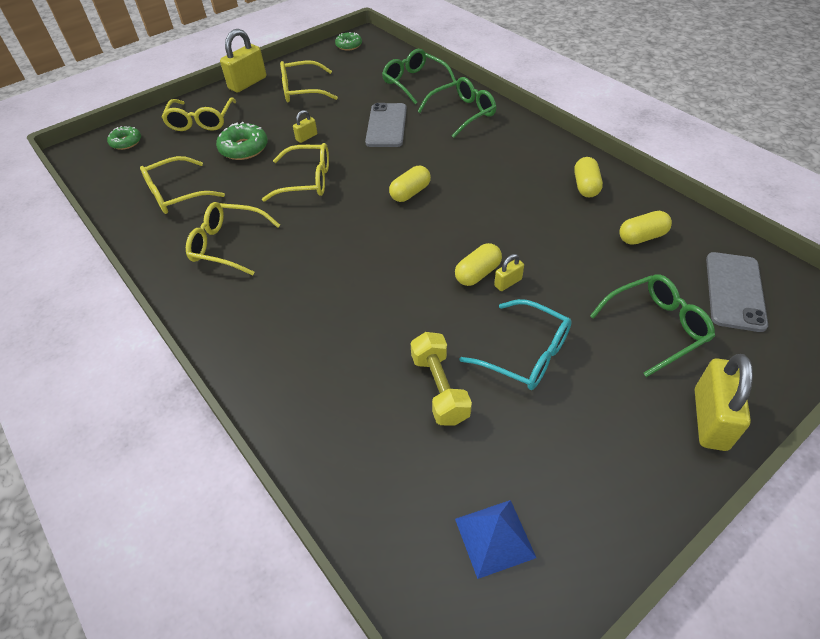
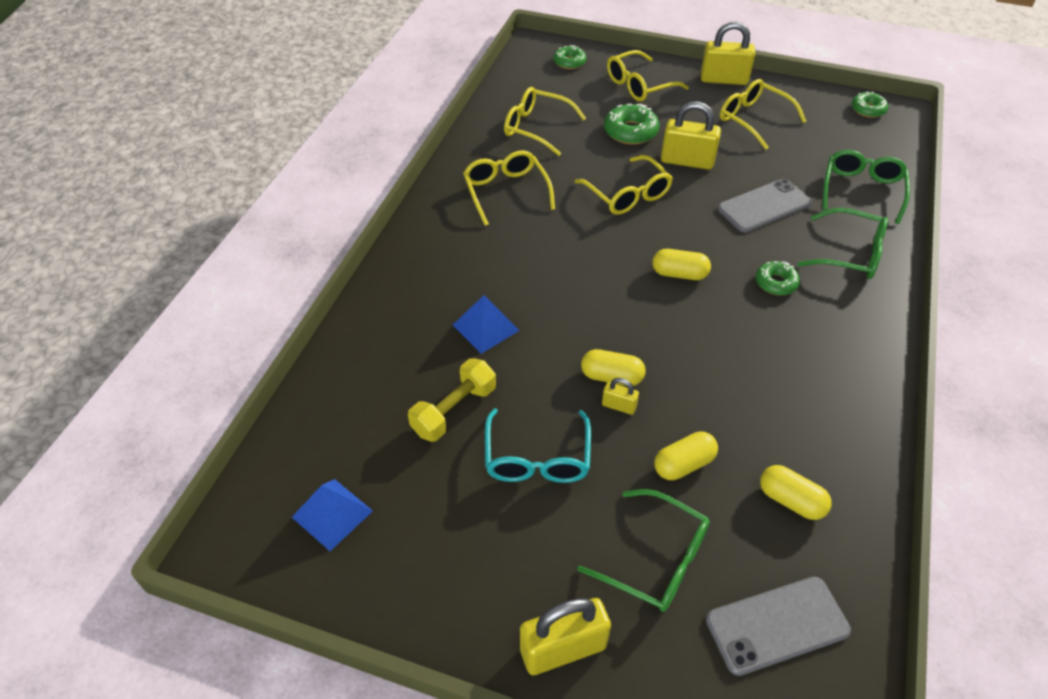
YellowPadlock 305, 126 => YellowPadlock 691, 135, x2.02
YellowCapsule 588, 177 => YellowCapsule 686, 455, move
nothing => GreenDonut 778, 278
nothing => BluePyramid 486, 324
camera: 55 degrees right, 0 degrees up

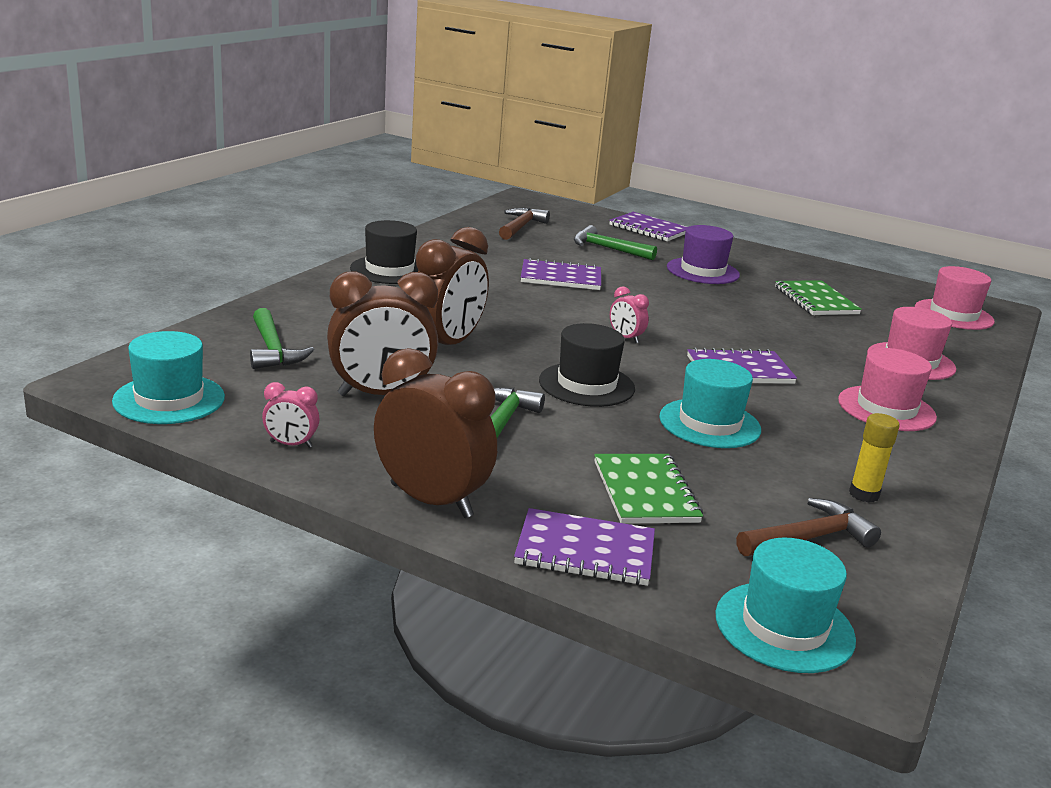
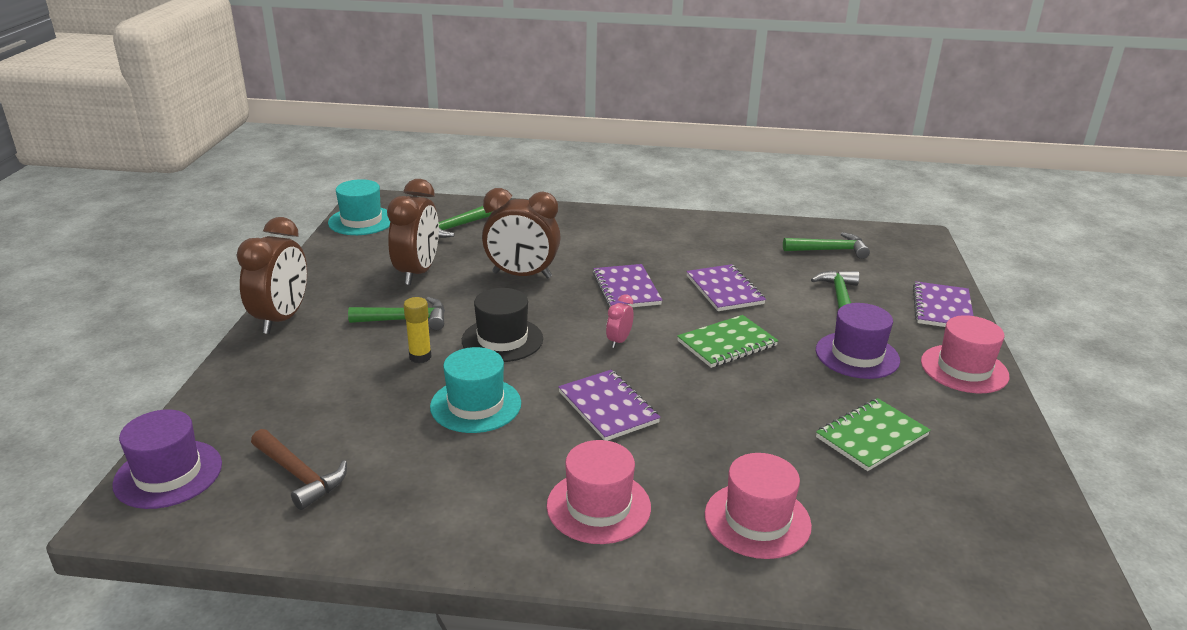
BrownHammer 524, 224 => GreenHammer 826, 245
BlackHat 384, 252 => nothing
PinkHat 955, 298 => PinkHat 965, 354, move
BrownClock 382, 333 => BrownClock 413, 232, 135 degrees counterclockwise
PinkClock 290, 415 => nothing
YellowGlueStick 874, 458 => YellowGlueStick 417, 330, move
GreenNotebook 648, 489 => GreenNotebook 728, 341, move
PurpleNotebook 584, 547 => PurpleNotebook 627, 285, move
TurquoiseHat 785, 605 => PurpleHat 167, 459
camera: 70 degrees right, 5 degrees up

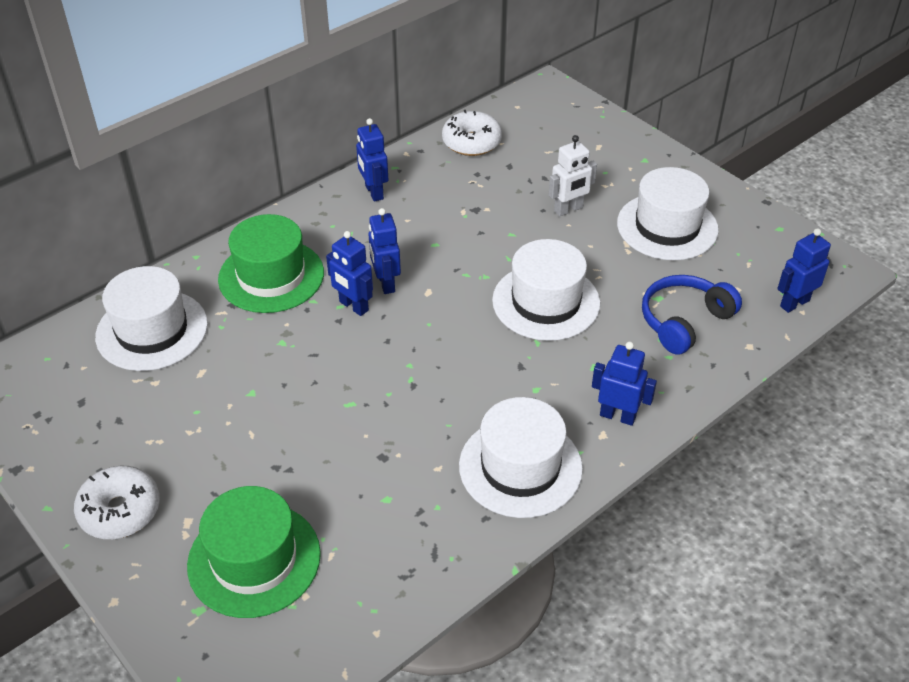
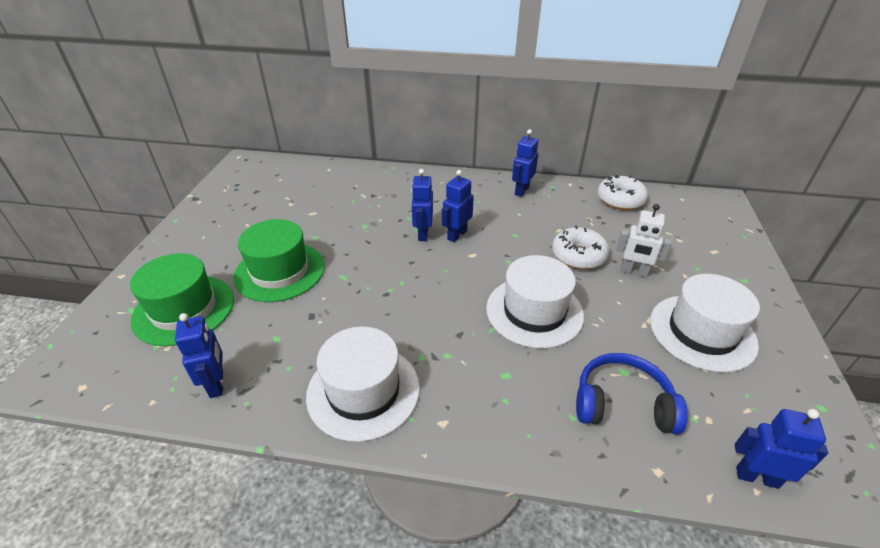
GreenHat 271, 263 => GreenHat 279, 260, move
WhiteHat 151, 318 => nothing
BlueRobot 624, 384 => BlueRobot 199, 355, move
WhiteDonut 117, 502 => WhiteDonut 581, 247, move
camera: 50 degrees right, 5 degrees down

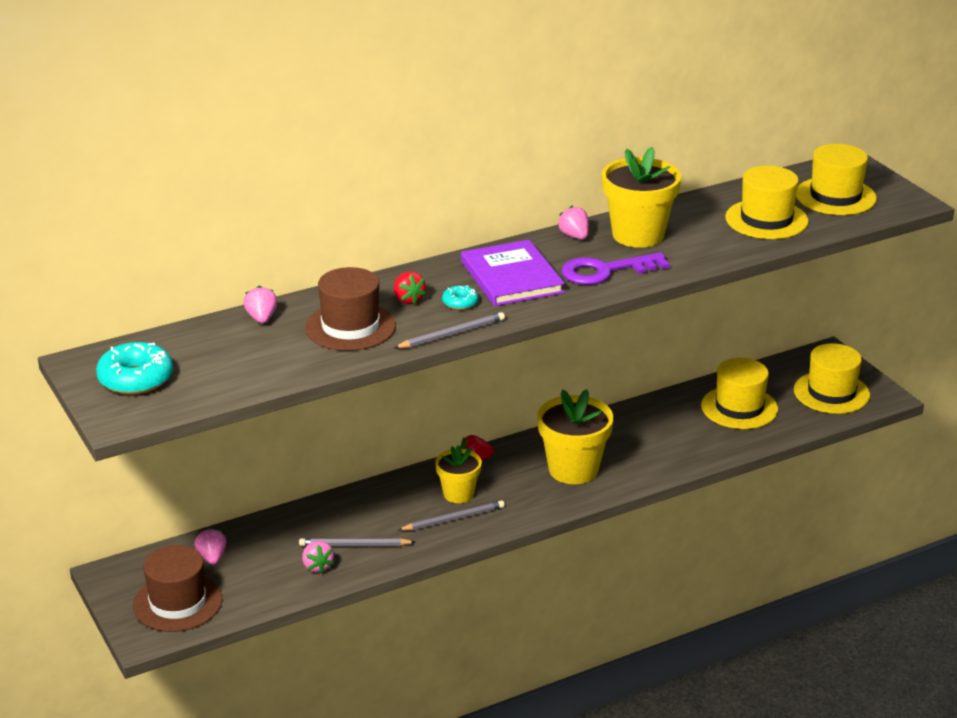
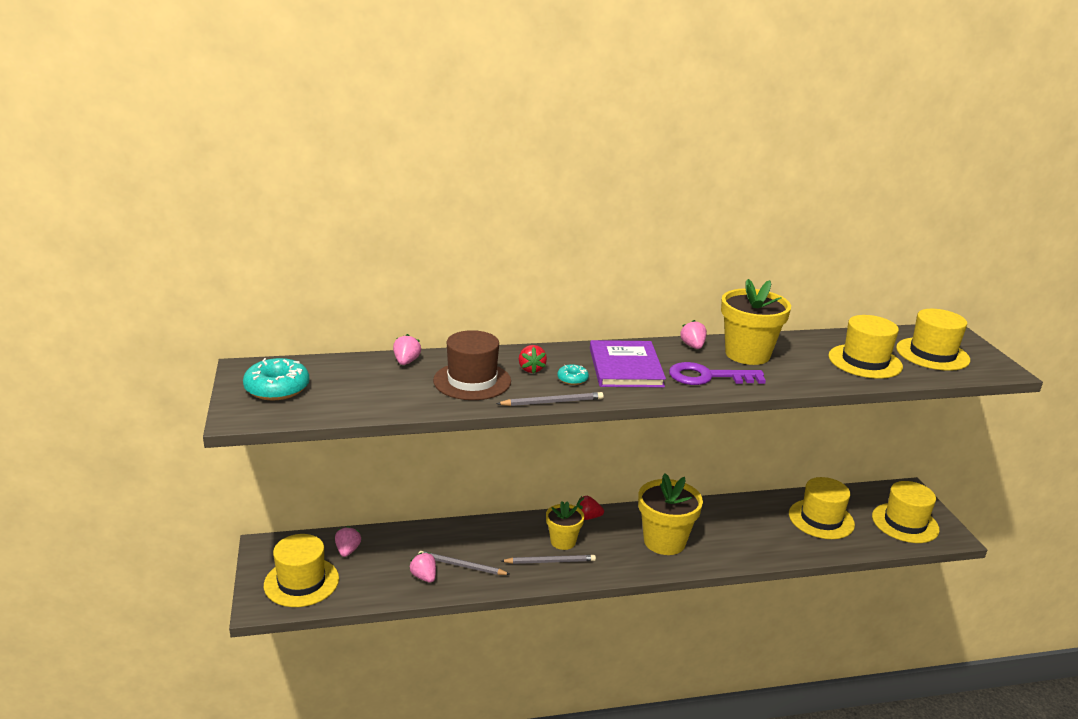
PinkStrawberry 318, 557 => PinkStrawberry 422, 567, 150 degrees clockwise
BrownHat 177, 588 => YellowHat 301, 570
camera: 15 degrees right, 5 degrees down

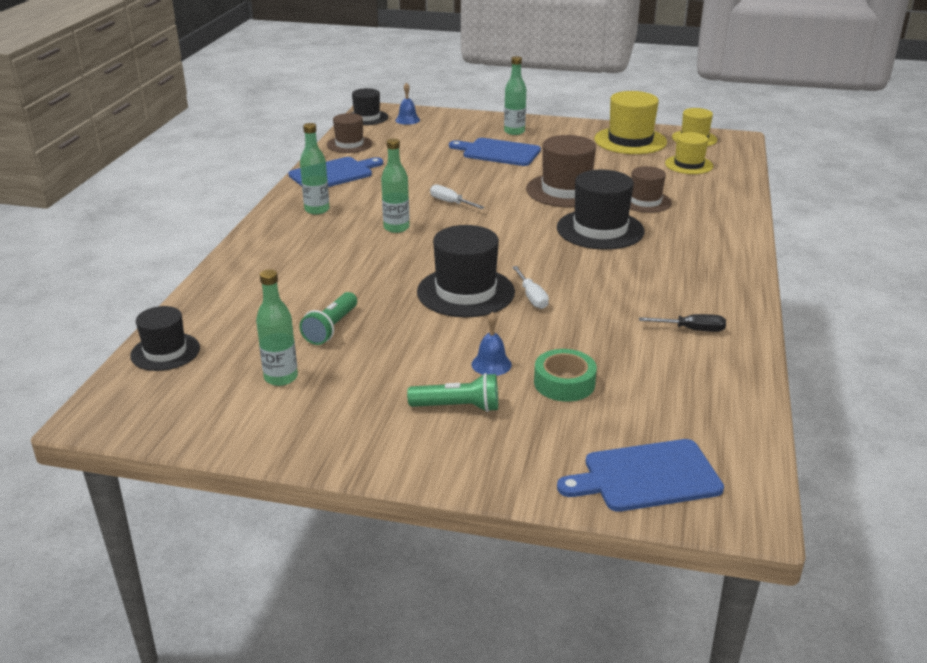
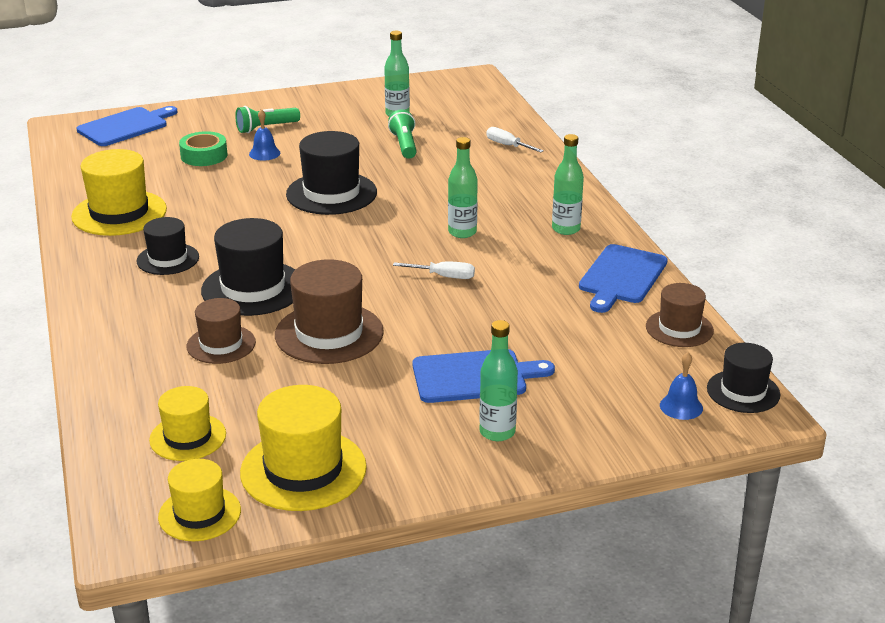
WhiteScrewdriver 530, 287 => WhiteScrewdriver 515, 139, move
BlackHat 165, 338 => BlackHat 167, 246, move
BlackScrewdriver 682, 323 => YellowHat 119, 192
camera: 150 degrees right, 0 degrees up

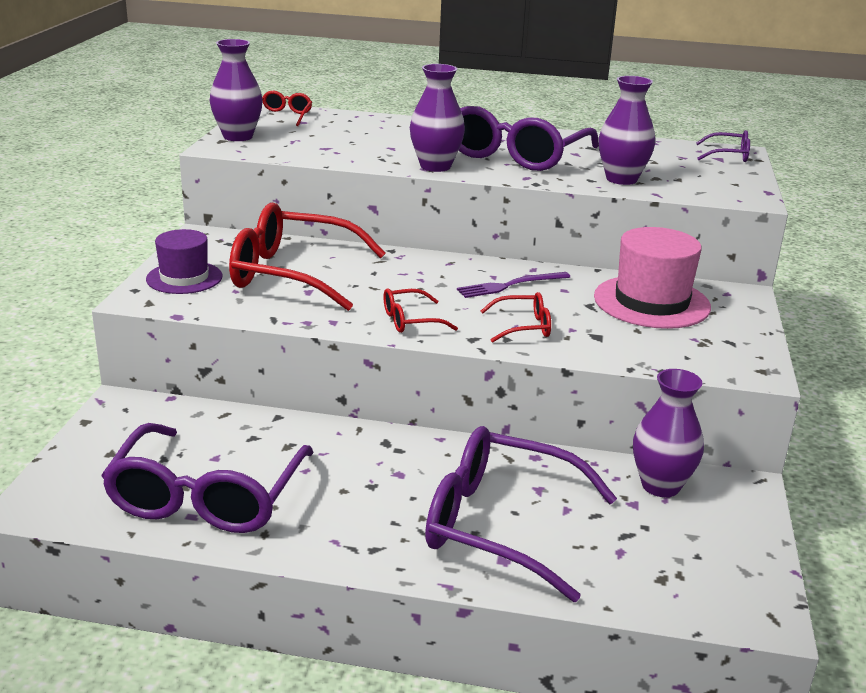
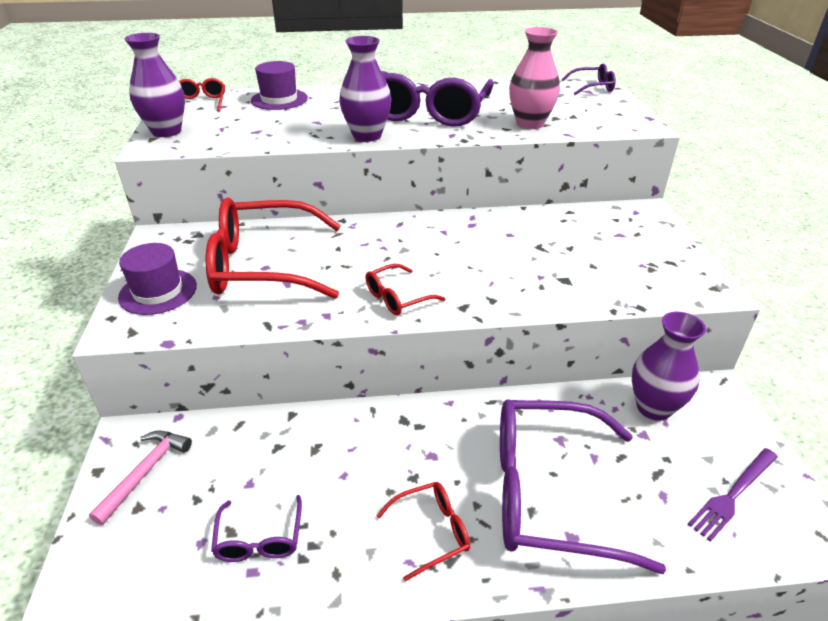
PurpleVase 627, 130 => PinkVase 534, 78
PinkHat 652, 278 => nothing
PurpleFork 513, 285 => PurpleFork 733, 495, move
RedGlasses 516, 317 => RedGlasses 423, 531, move
PurpleGlasses 207, 478 => PurpleGlasses 256, 528, x0.45
nothing => PurpleHat 279, 85
nothing => PinkHammer 140, 478
camera: 15 degrees left, 10 degrees up

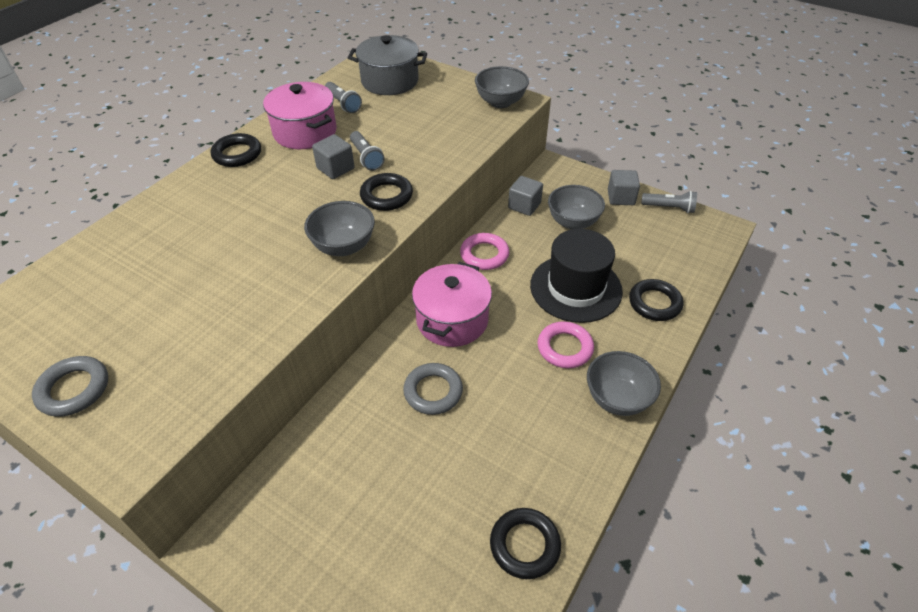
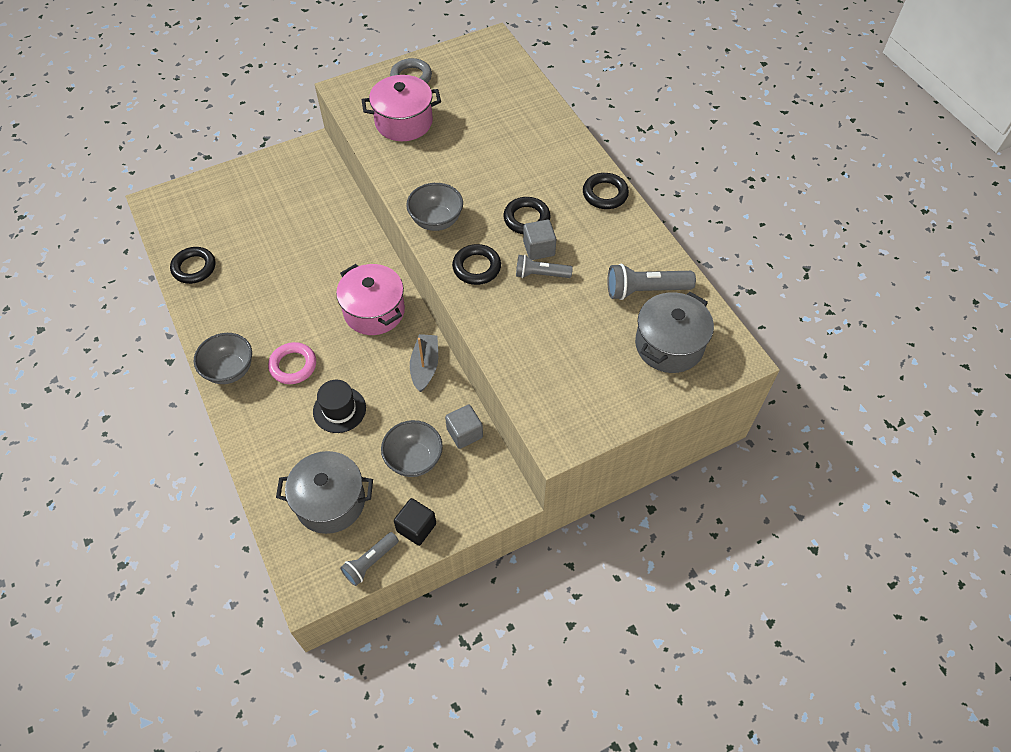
GreyBowl 502, 87 => nothing
PinkPot 300, 115 => PinkPot 401, 108, move
GreyFlashlight 343, 97 => GreyFlashlight 651, 282, x1.51
GreyCube 624, 187 => BlackCube 415, 522
BlackHat 576, 276 => BlackHat 339, 406, x0.61
PinkRing 484, 251 => GreyBoat 424, 363
BlackRing 656, 300 => BlackRing 527, 215, move
GreyRing 433, 389 => nothing
nothing => GreyPot 324, 492
camera: 120 degrees right, 10 degrees up

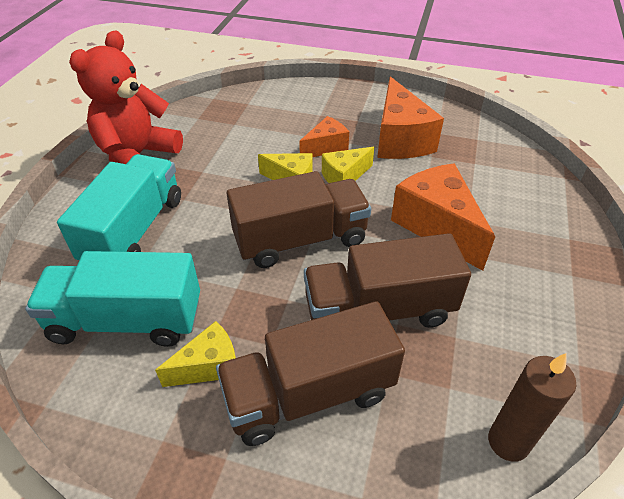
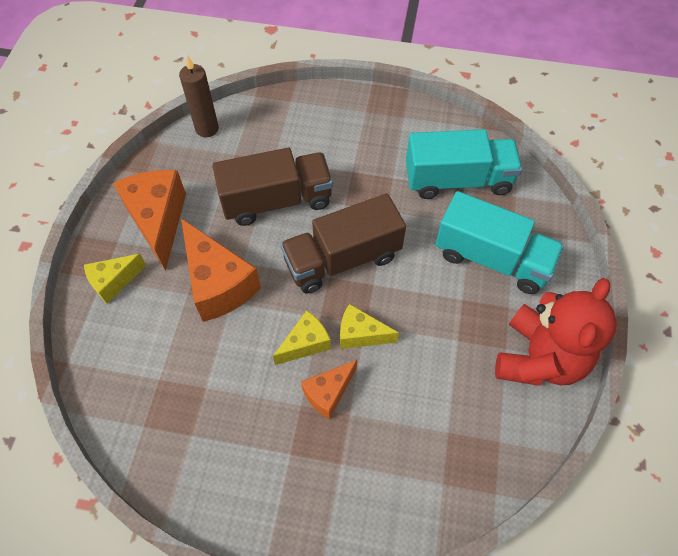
OrangeCheese 410, 117 => OrangeCheese 149, 220, move
TurquoiseTruck 119, 207 => TurquoiseTruck 499, 242, 75 degrees counterclockwise
BrownTruck 310, 373 => nothing
YellowCheese 195, 354 => YellowCheese 115, 279, move
camera: 175 degrees right, 15 degrees up

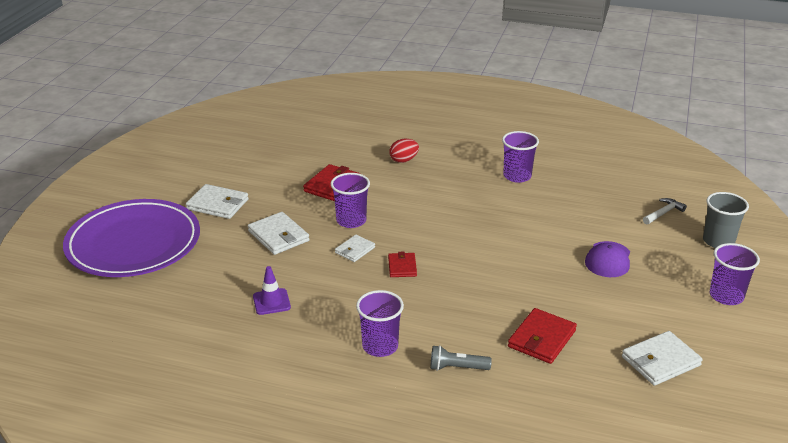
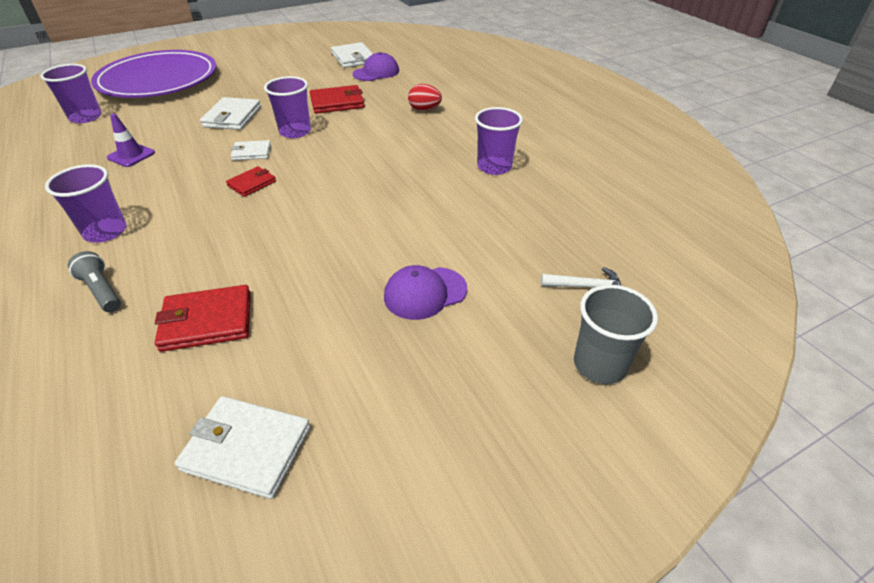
WhiteWallet 217, 201 => WhiteWallet 352, 55, move
PurpleCup 735, 274 => PurpleCup 71, 93, move
nothing => PurpleCap 376, 66
camera: 45 degrees right, 10 degrees up

